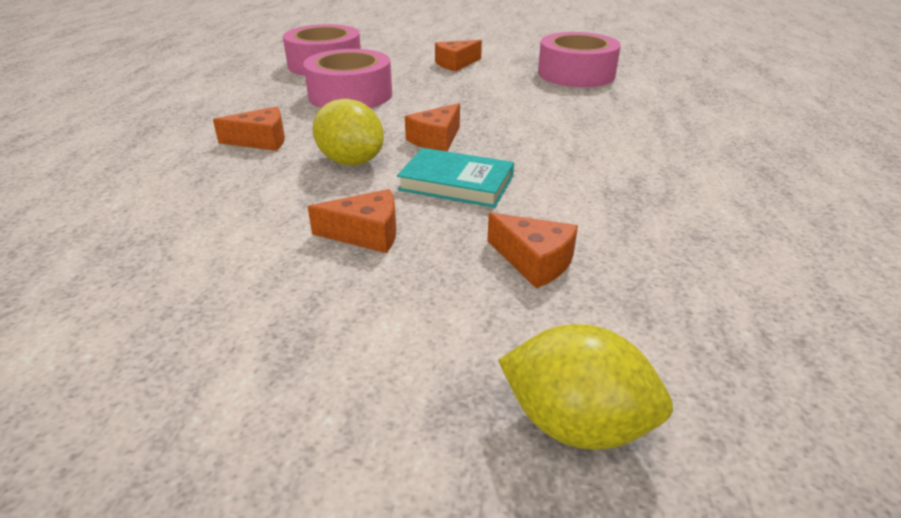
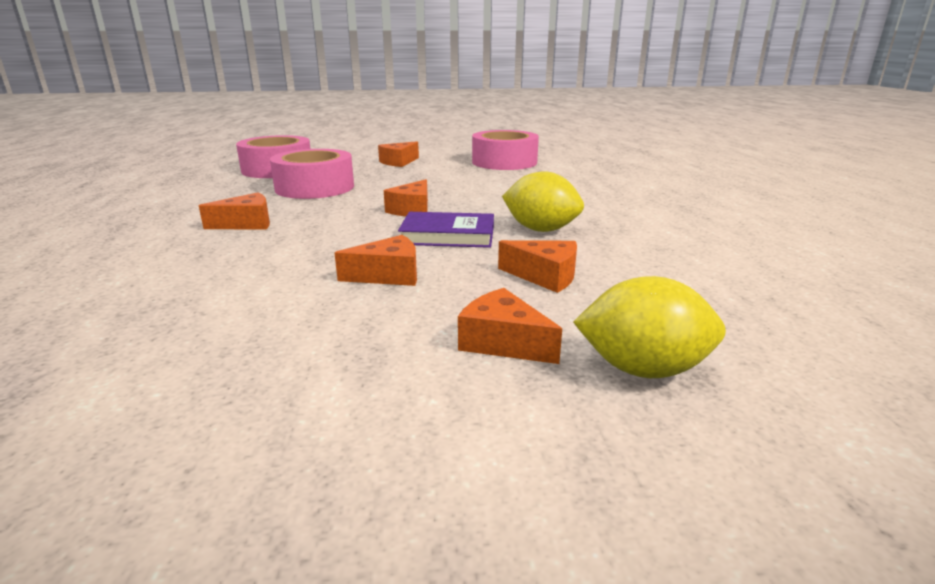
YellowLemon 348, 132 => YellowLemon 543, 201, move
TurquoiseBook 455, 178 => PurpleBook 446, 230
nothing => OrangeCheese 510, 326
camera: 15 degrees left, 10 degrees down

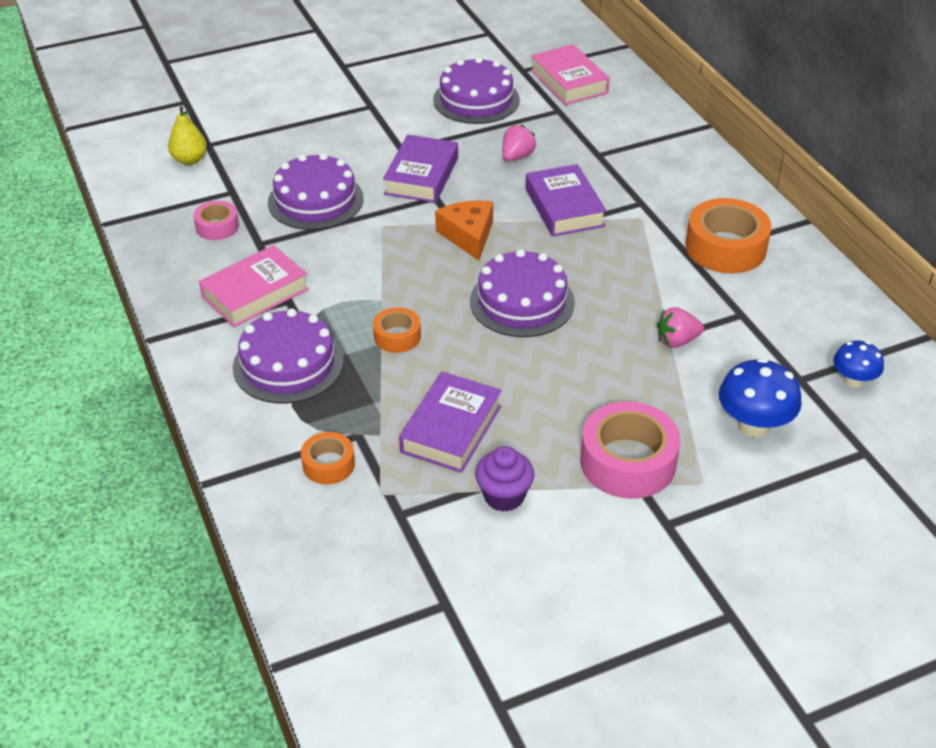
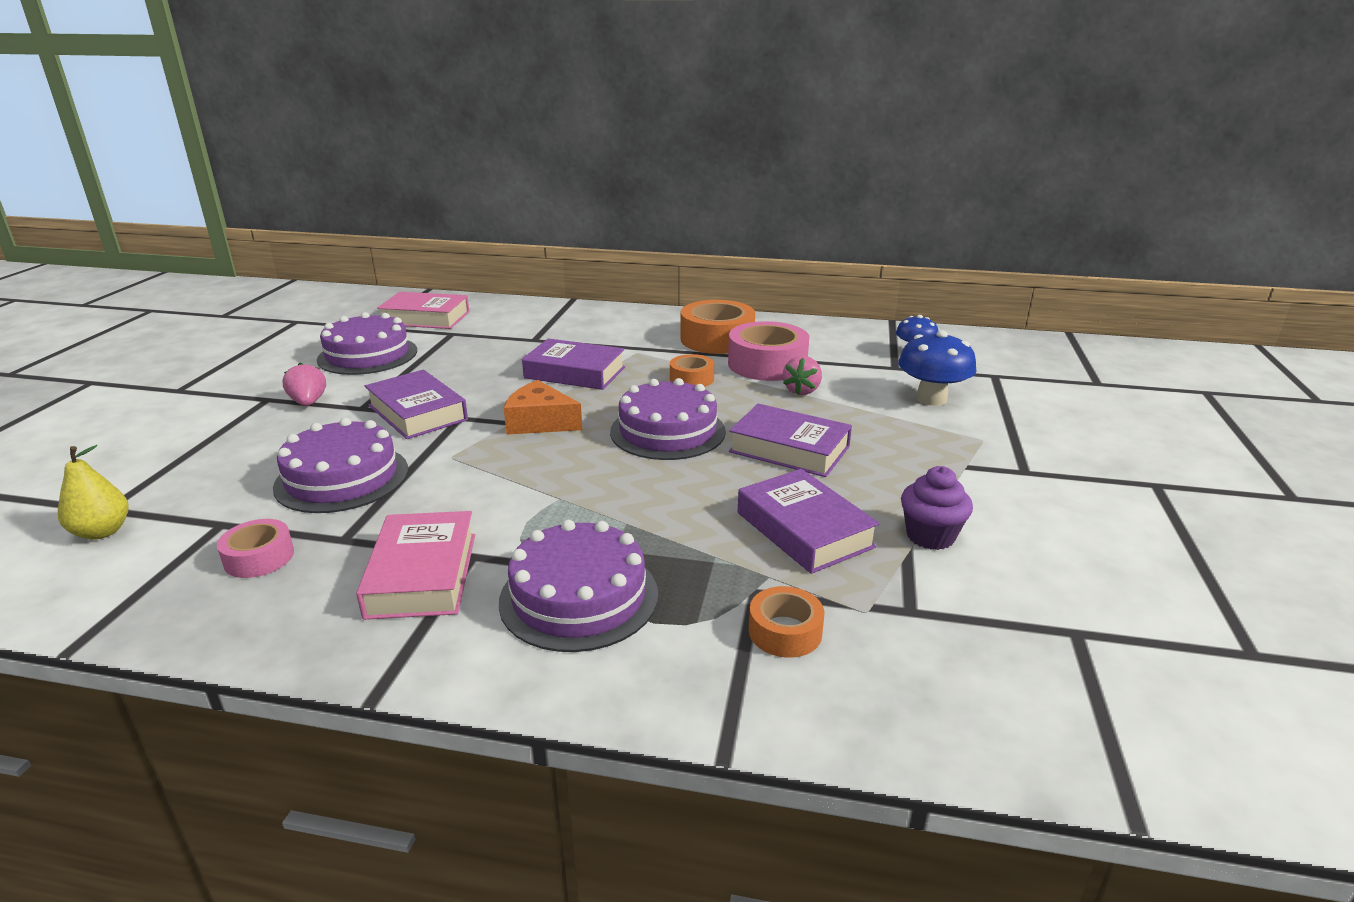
PinkStrawberry 519, 143 => PinkStrawberry 304, 384, move
OrangeTape 397, 330 => OrangeTape 692, 370, move
PinkTape 630, 450 => PinkTape 768, 351, move
nothing => PurpleBook 790, 440
camera: 55 degrees left, 15 degrees down

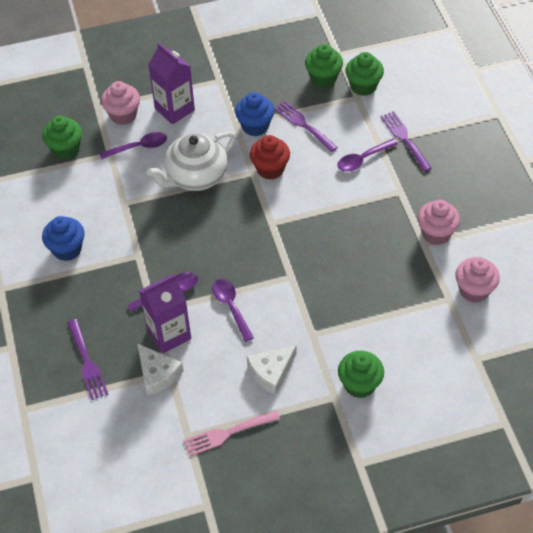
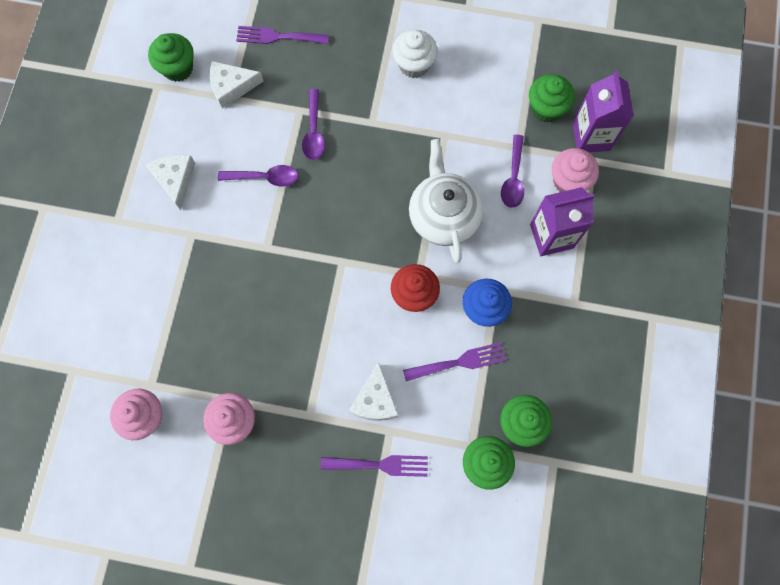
PurpleSpoon 367, 155 => WhiteCheese 374, 391
BlueCupcake 63, 238 => WhiteCupcake 415, 54
PurpleCarton 165, 314 => PurpleCarton 603, 111, move
GreenCupcake 361, 374 => GreenCupcake 171, 57, move
PinkFork 231, 433 => nothing
camera: 115 degrees right, 20 degrees up

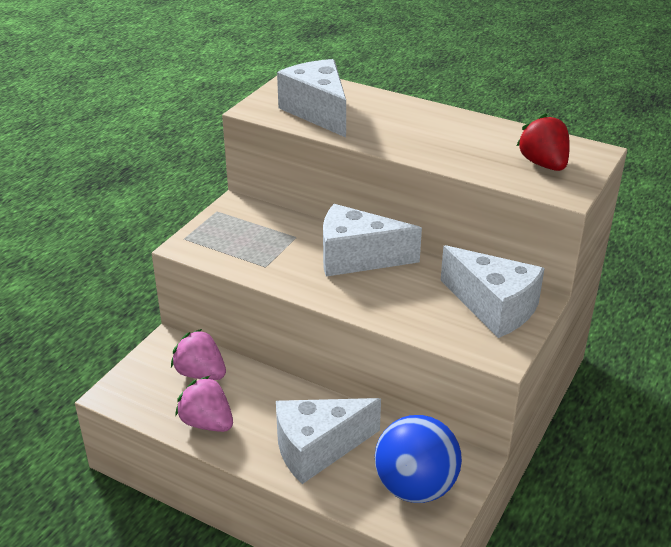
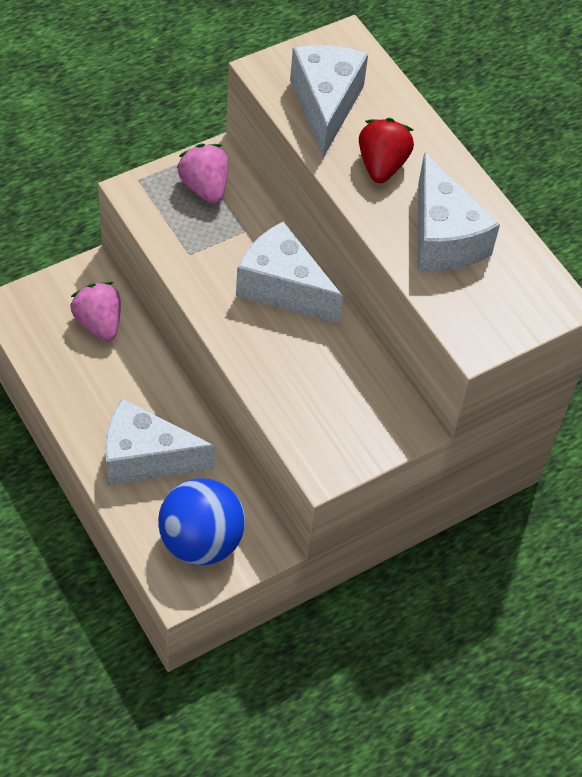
RedStrawberry 543, 142 => RedStrawberry 386, 150, move
WhiteCheese 493, 291 => WhiteCheese 459, 212, move
PinkStrawberry 204, 404 => PinkStrawberry 202, 173, move
camera: 25 degrees right, 20 degrees up

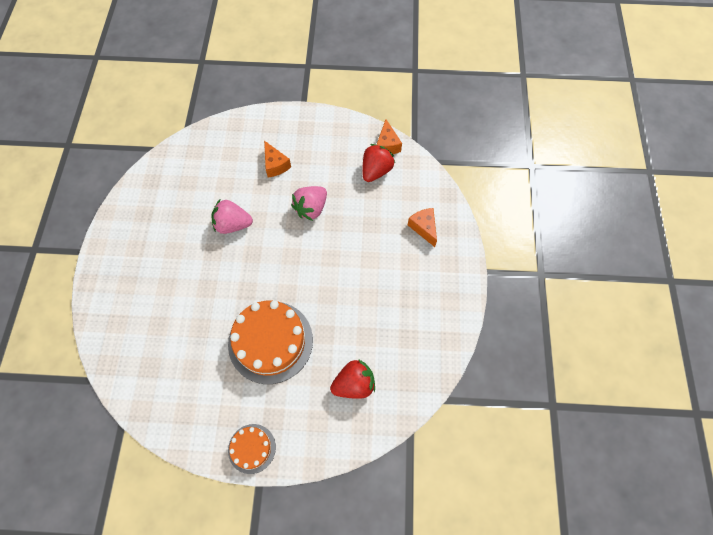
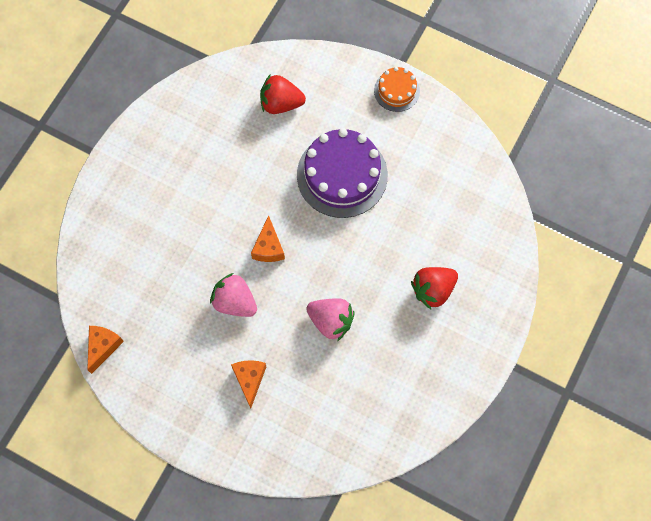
RedStrawberry 378, 163 => RedStrawberry 434, 288, move
PinkStrawberry 309, 203 => PinkStrawberry 233, 295, 120 degrees counterclockwise
OrangeCheese 422, 227 => OrangeCheese 268, 238, move
OrangeCake 270, 342 => PurpleCake 342, 173
camera: 155 degrees left, 5 degrees up

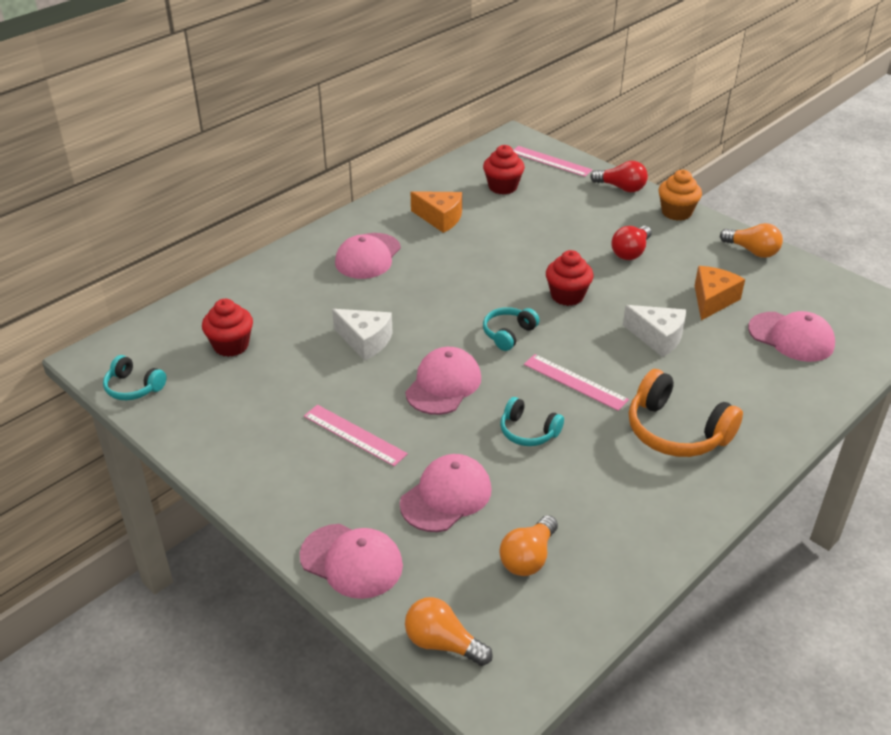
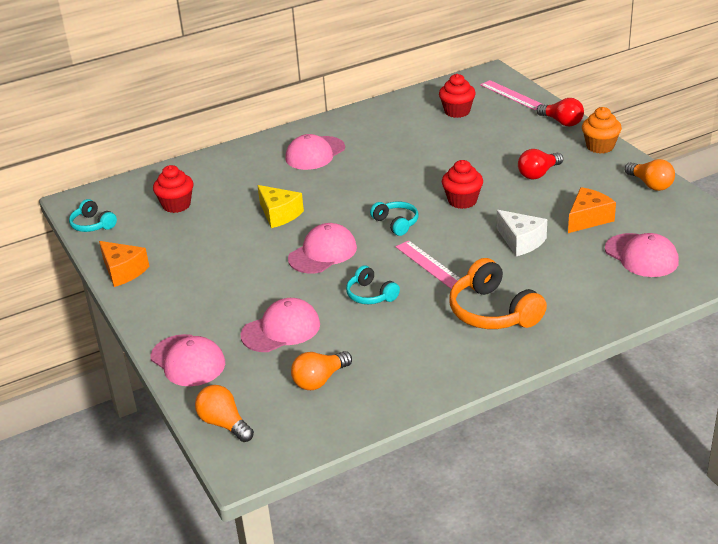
OrangeCheese 436, 212 => OrangeCheese 124, 264, move
TurquoiseHeadphones 511, 329 => TurquoiseHeadphones 394, 218, 90 degrees clockwise
WhiteCheese 362, 335 => YellowCheese 280, 206
PinkRuler 356, 435 => nothing
camera: 20 degrees right, 5 degrees down

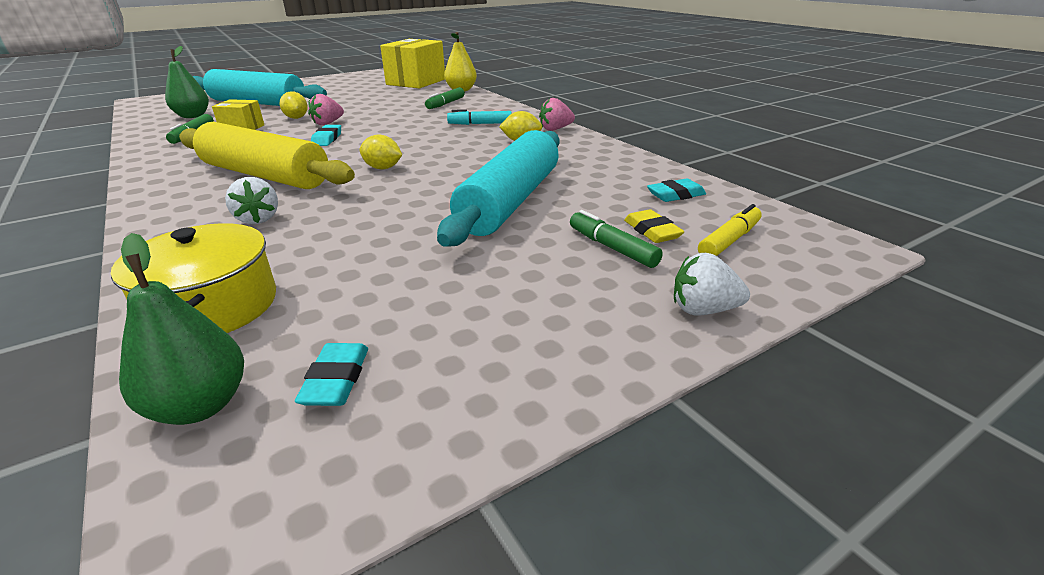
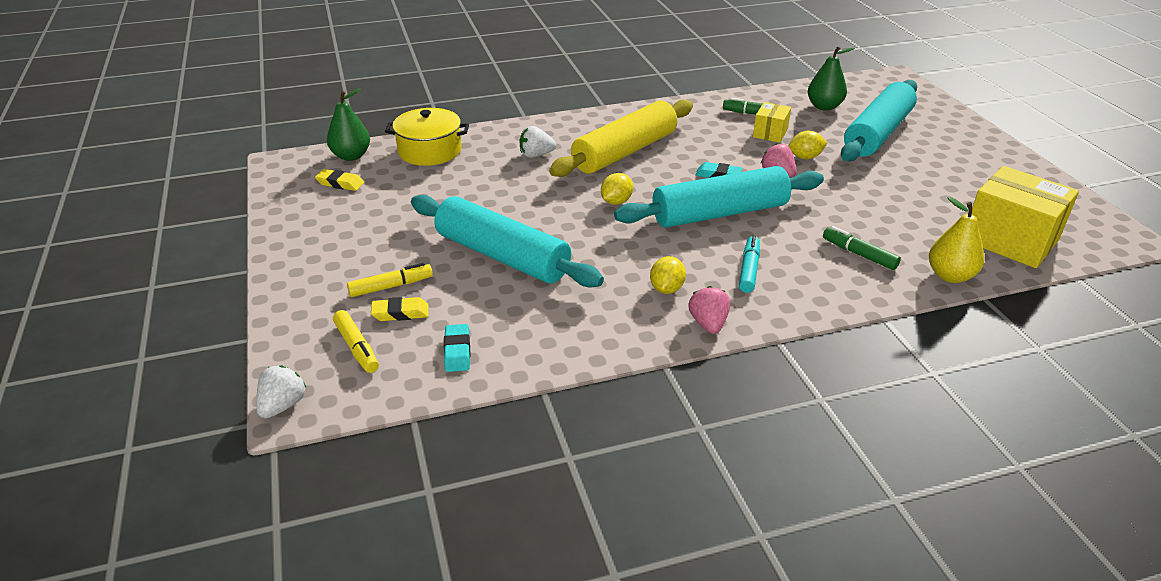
GreenMarker 616, 239 => YellowMarker 390, 280
WhiteStrawberry 712, 284 => WhiteStrawberry 281, 391, move
TurquoiseEraser 331, 374 => YellowEraser 339, 180
nothing => TurquoiseRollingPin 719, 197
camera: 105 degrees right, 5 degrees up

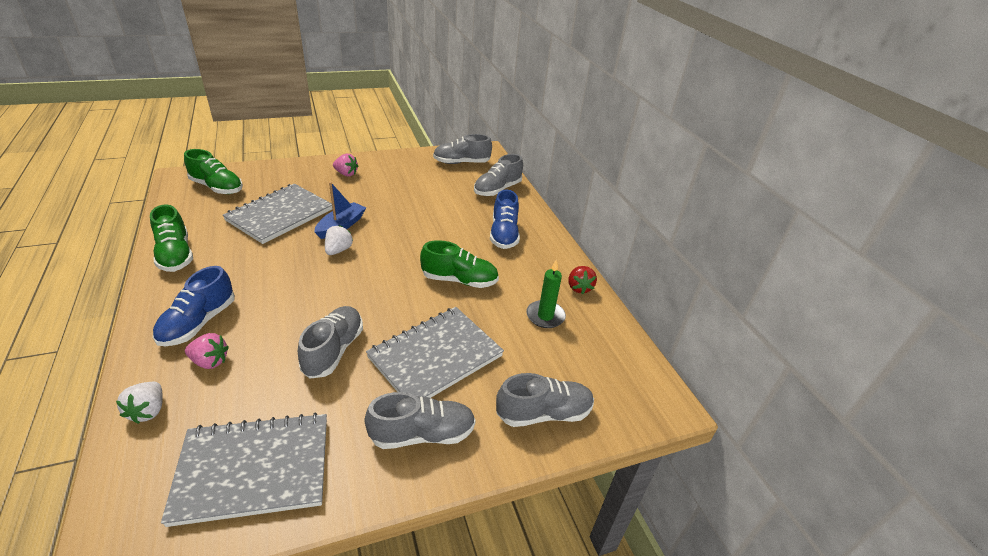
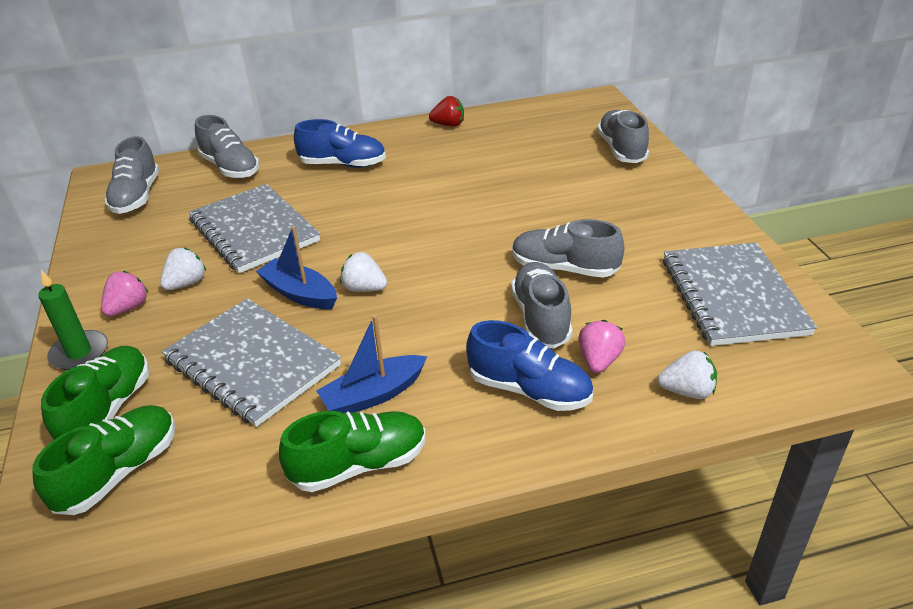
GreenShoe 459, 264 => GreenShoe 95, 393, move
GreenCandle 546, 294 => GreenCandle 73, 320, move
GreyNotebook 435, 352 => GreyNotebook 254, 228, move
GreyShoe 420, 420 => GreyShoe 541, 305, move
nothing => WhiteStrawberry 183, 268
nothing => BlueBoat 371, 364
camera: 80 degrees left, 0 degrees up

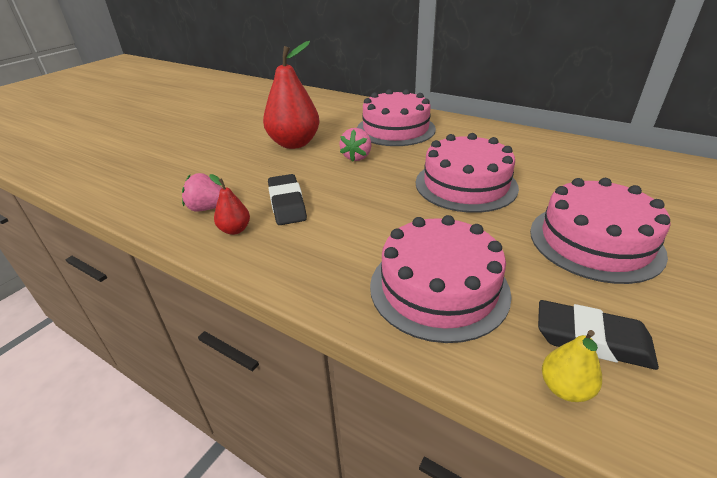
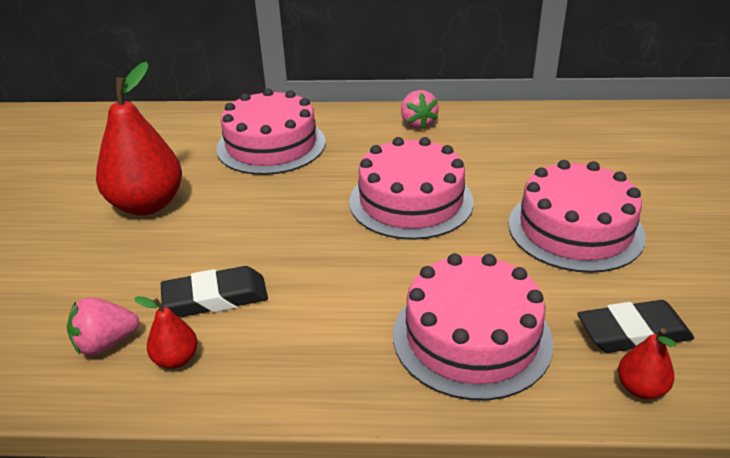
PinkStrawberry 355, 144 => PinkStrawberry 420, 109, move
BlackEraser 287, 199 => BlackEraser 214, 291, 60 degrees counterclockwise
YellowPear 572, 366 => RedPear 647, 363
camera: 30 degrees left, 0 degrees up

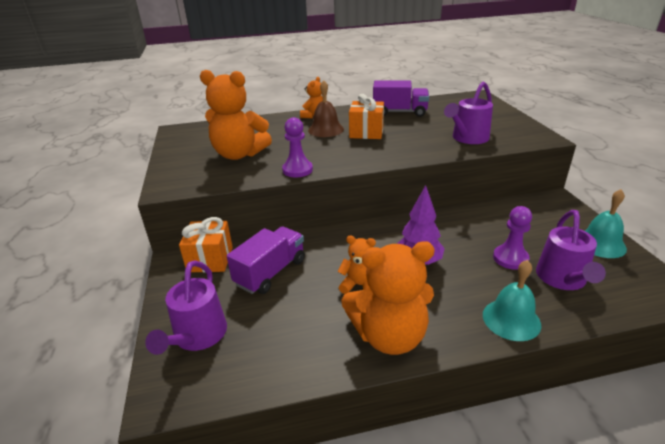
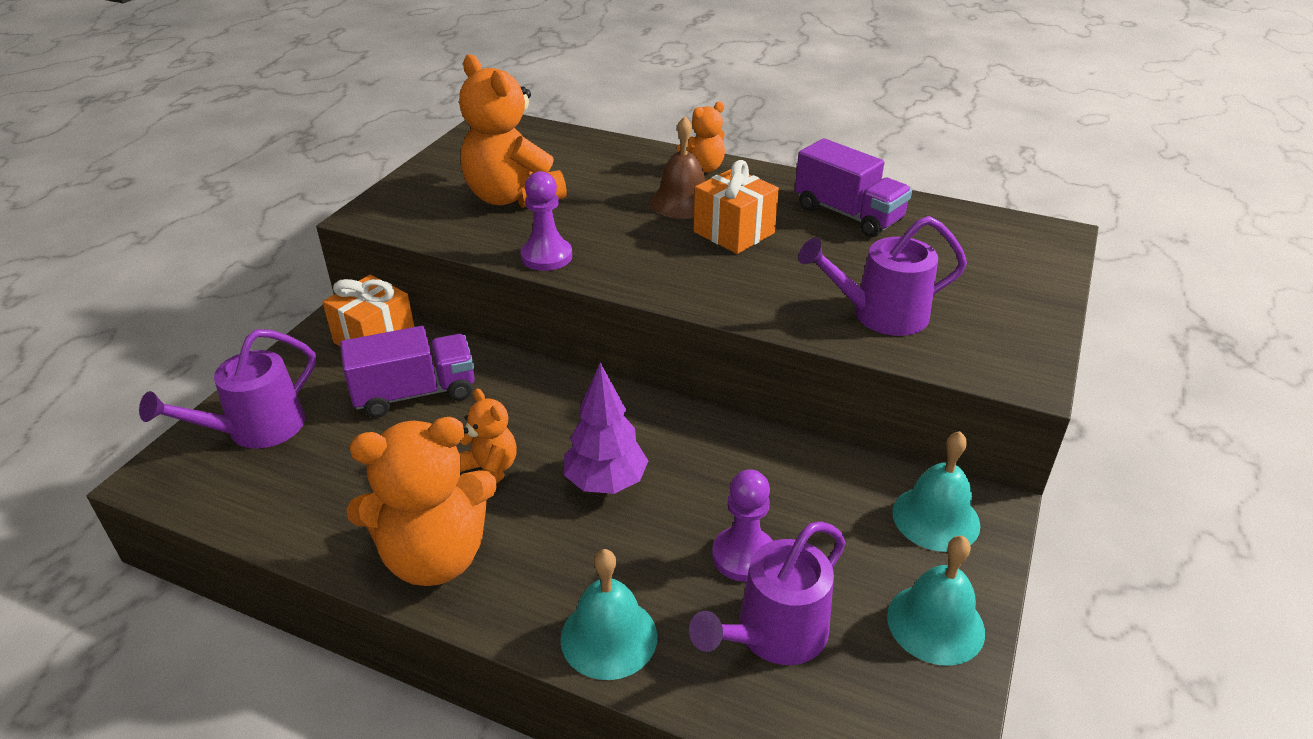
OrangeTeddyBear 388, 298 => OrangeTeddyBear 422, 501, 45 degrees counterclockwise
nothing => TurquoiseBell 936, 491
camera: 35 degrees right, 5 degrees up

